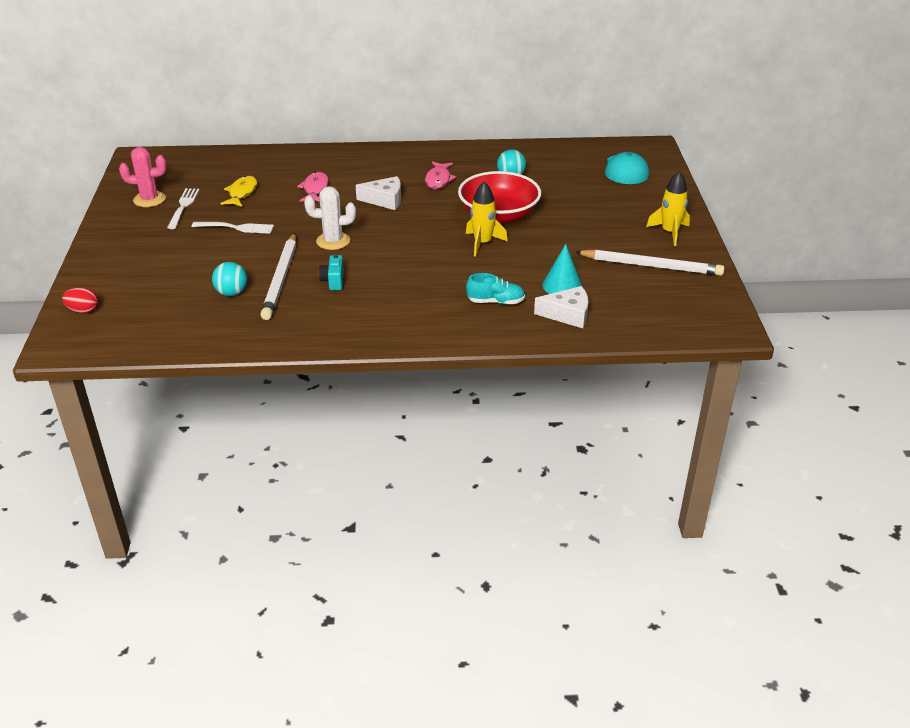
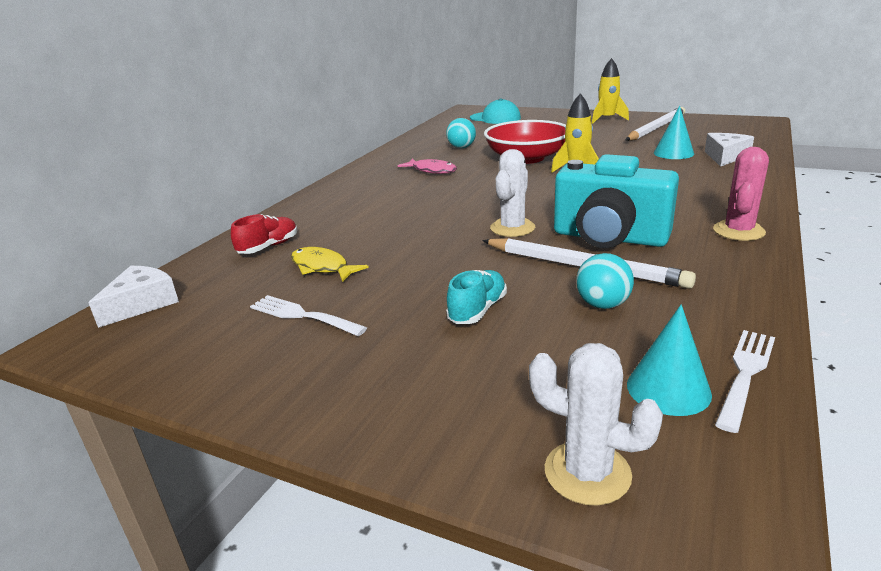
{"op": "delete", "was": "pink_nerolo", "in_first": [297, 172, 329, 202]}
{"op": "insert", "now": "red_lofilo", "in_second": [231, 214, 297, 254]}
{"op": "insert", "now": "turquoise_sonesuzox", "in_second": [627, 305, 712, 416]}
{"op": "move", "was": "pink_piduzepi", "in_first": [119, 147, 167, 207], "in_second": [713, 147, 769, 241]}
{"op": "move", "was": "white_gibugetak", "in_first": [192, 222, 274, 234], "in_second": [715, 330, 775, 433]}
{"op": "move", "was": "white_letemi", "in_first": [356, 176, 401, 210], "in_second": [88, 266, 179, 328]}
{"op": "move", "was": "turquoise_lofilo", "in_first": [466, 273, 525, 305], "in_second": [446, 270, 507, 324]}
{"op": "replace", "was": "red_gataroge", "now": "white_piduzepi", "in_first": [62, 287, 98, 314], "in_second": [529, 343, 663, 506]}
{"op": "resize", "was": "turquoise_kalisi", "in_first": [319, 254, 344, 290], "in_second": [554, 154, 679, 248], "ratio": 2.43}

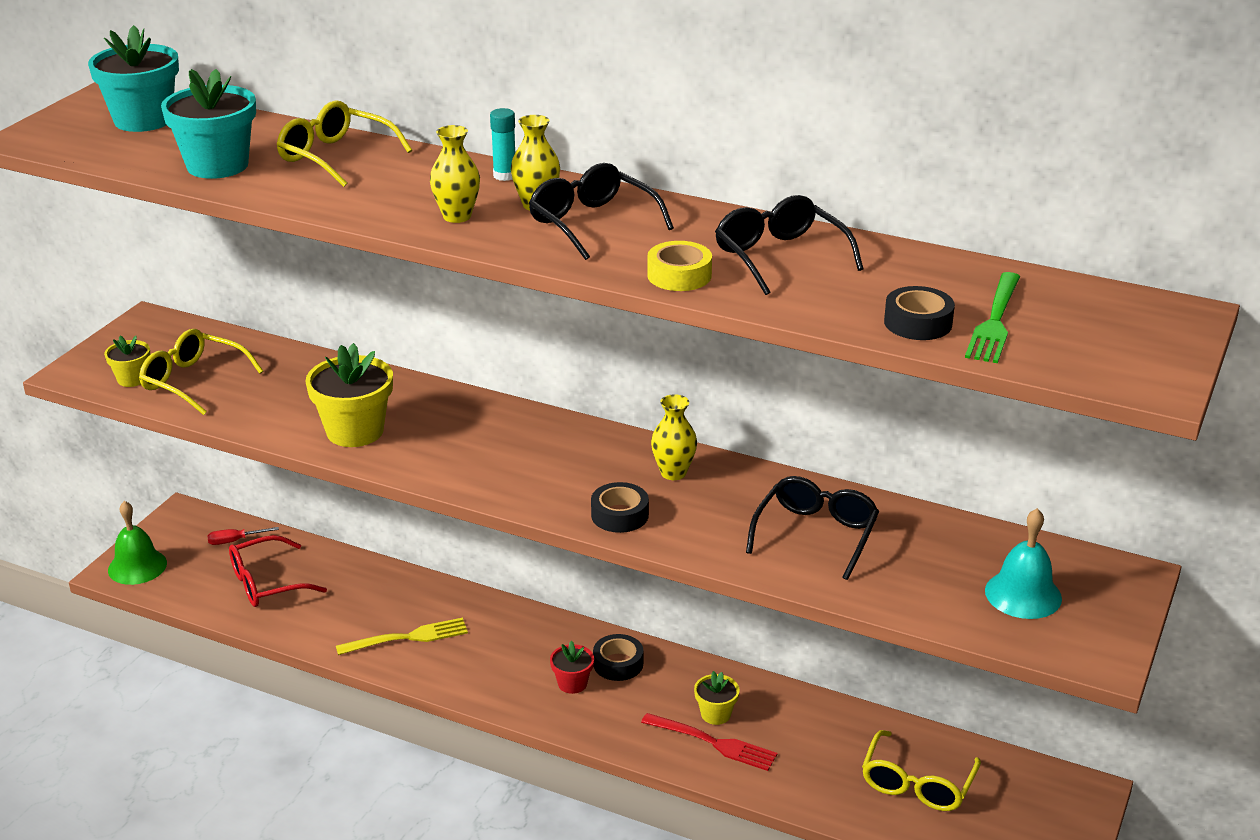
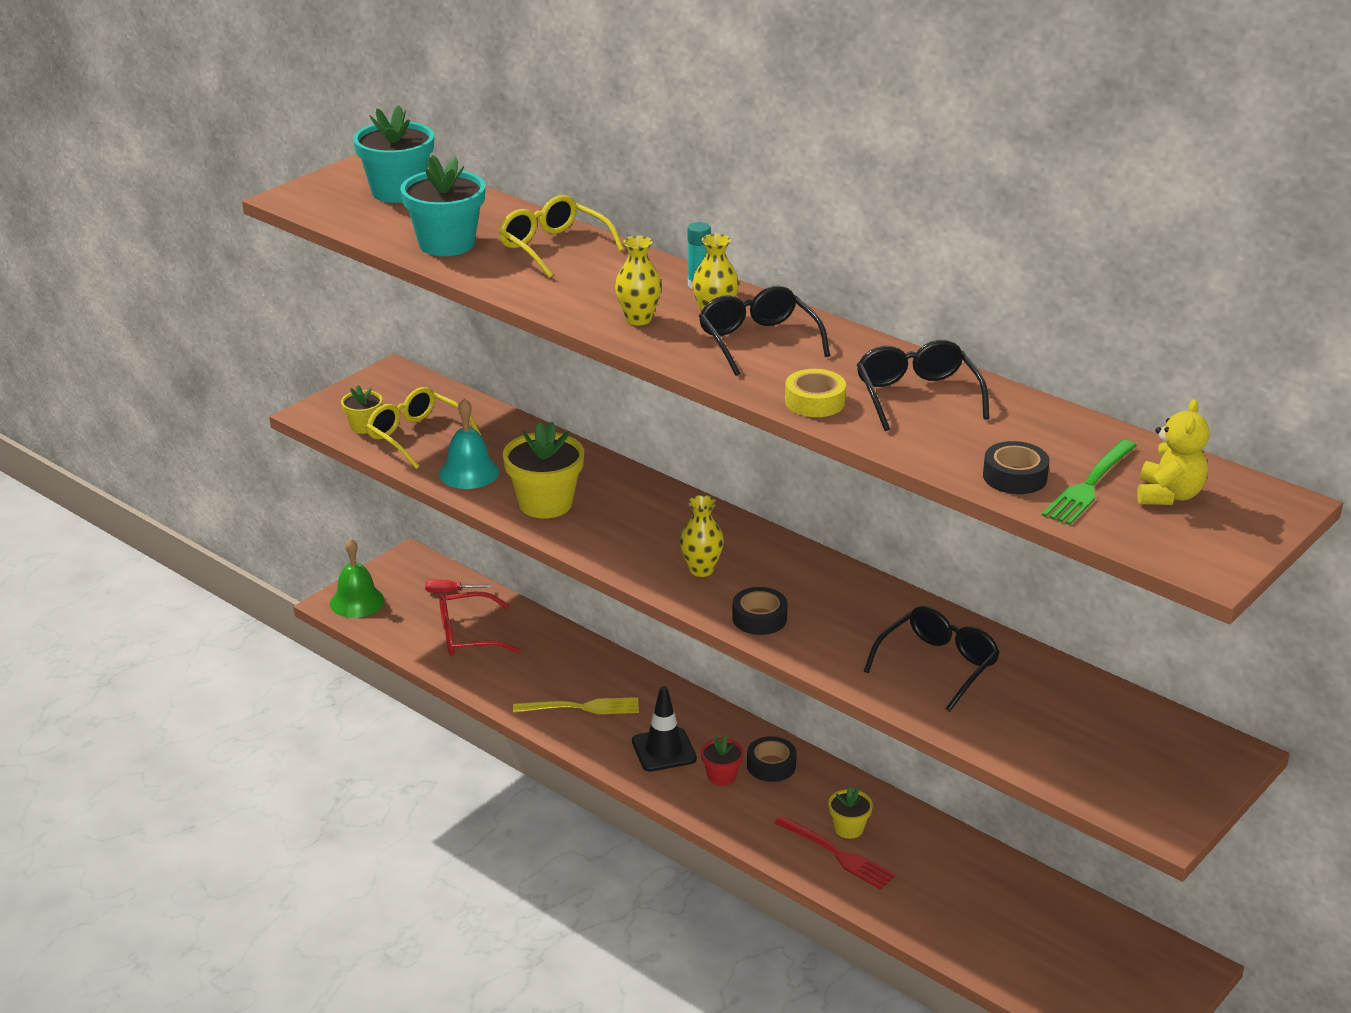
{"op": "delete", "was": "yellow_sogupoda", "in_first": [862, 730, 981, 811]}
{"op": "insert", "now": "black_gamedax", "in_second": [632, 686, 697, 772]}
{"op": "insert", "now": "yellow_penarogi", "in_second": [1137, 399, 1210, 505]}
{"op": "move", "was": "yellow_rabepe", "in_first": [651, 394, 697, 480], "in_second": [680, 495, 724, 577]}
{"op": "move", "was": "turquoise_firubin", "in_first": [985, 508, 1062, 619], "in_second": [439, 399, 499, 489]}

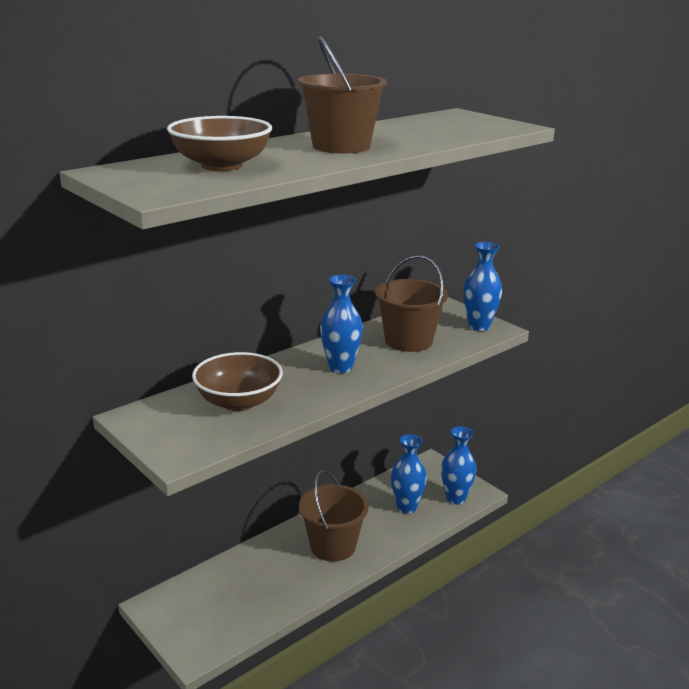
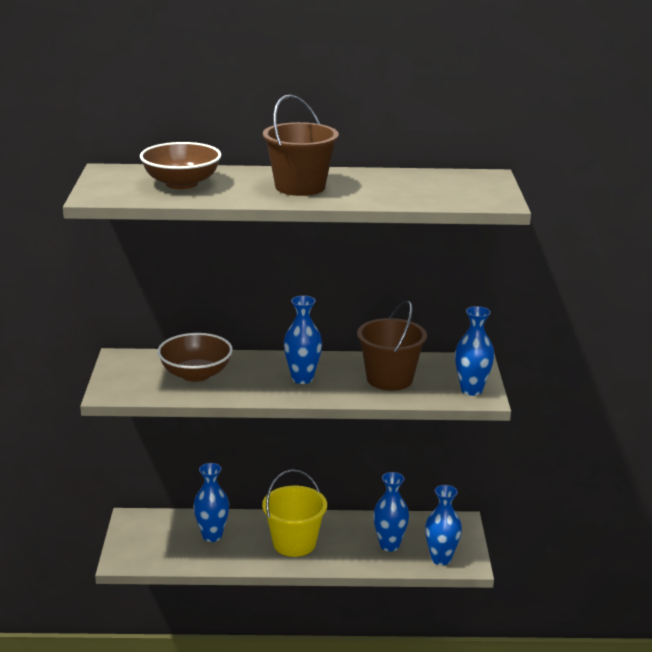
{"op": "insert", "now": "blue_rabepe", "in_second": [193, 463, 229, 542]}
{"op": "recolor", "was": "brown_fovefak", "now": "yellow_fovefak", "in_first": [299, 470, 369, 562], "in_second": [262, 470, 327, 557]}

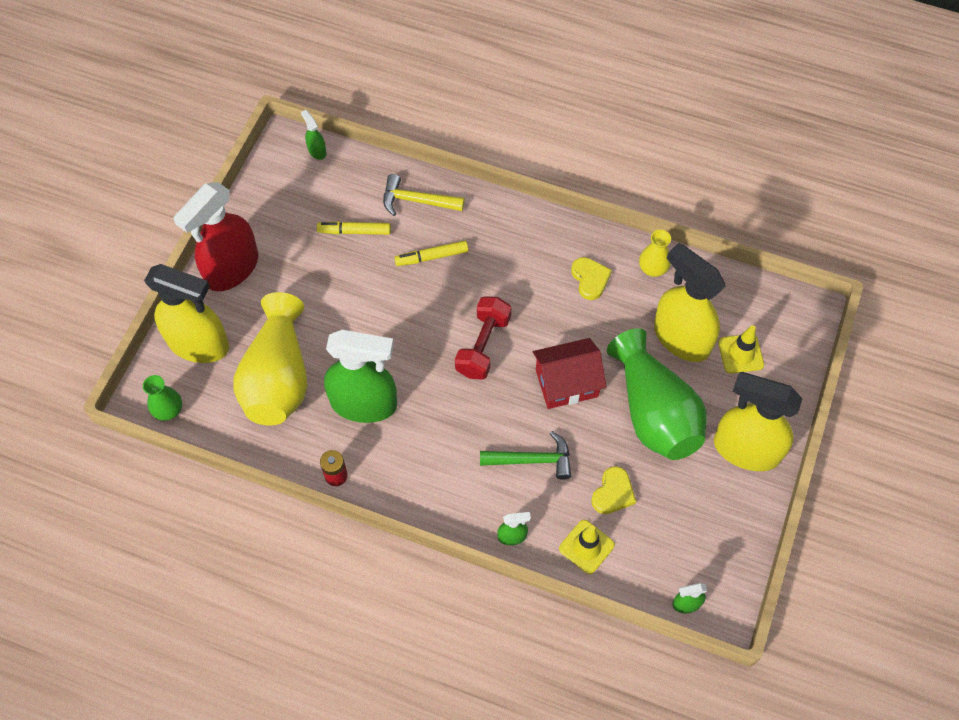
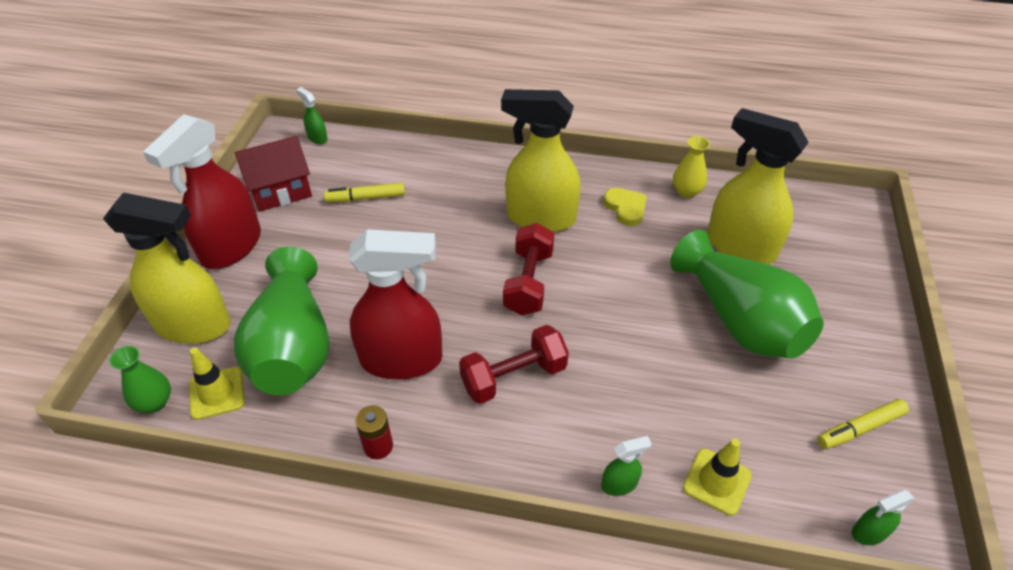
{"op": "delete", "was": "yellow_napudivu", "in_first": [383, 174, 465, 216]}
{"op": "delete", "was": "green_napudivu", "in_first": [480, 431, 571, 480]}
{"op": "delete", "was": "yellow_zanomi", "in_first": [591, 466, 636, 514]}
{"op": "insert", "now": "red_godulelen", "in_second": [459, 325, 569, 404]}
{"op": "move", "was": "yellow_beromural", "in_first": [394, 241, 468, 266], "in_second": [817, 399, 909, 449]}
{"op": "move", "was": "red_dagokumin", "in_first": [533, 338, 606, 409], "in_second": [235, 136, 312, 212]}
{"op": "move", "was": "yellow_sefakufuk", "in_first": [714, 372, 802, 471], "in_second": [501, 89, 581, 232]}
{"op": "move", "was": "yellow_gamedax", "in_first": [718, 325, 764, 374], "in_second": [189, 347, 245, 420]}
{"op": "recolor", "was": "yellow_rabepe", "now": "green_rabepe", "in_first": [234, 292, 307, 426], "in_second": [234, 246, 329, 395]}
{"op": "recolor", "was": "green_sefakufuk", "now": "red_sefakufuk", "in_first": [324, 330, 397, 423], "in_second": [348, 229, 442, 379]}

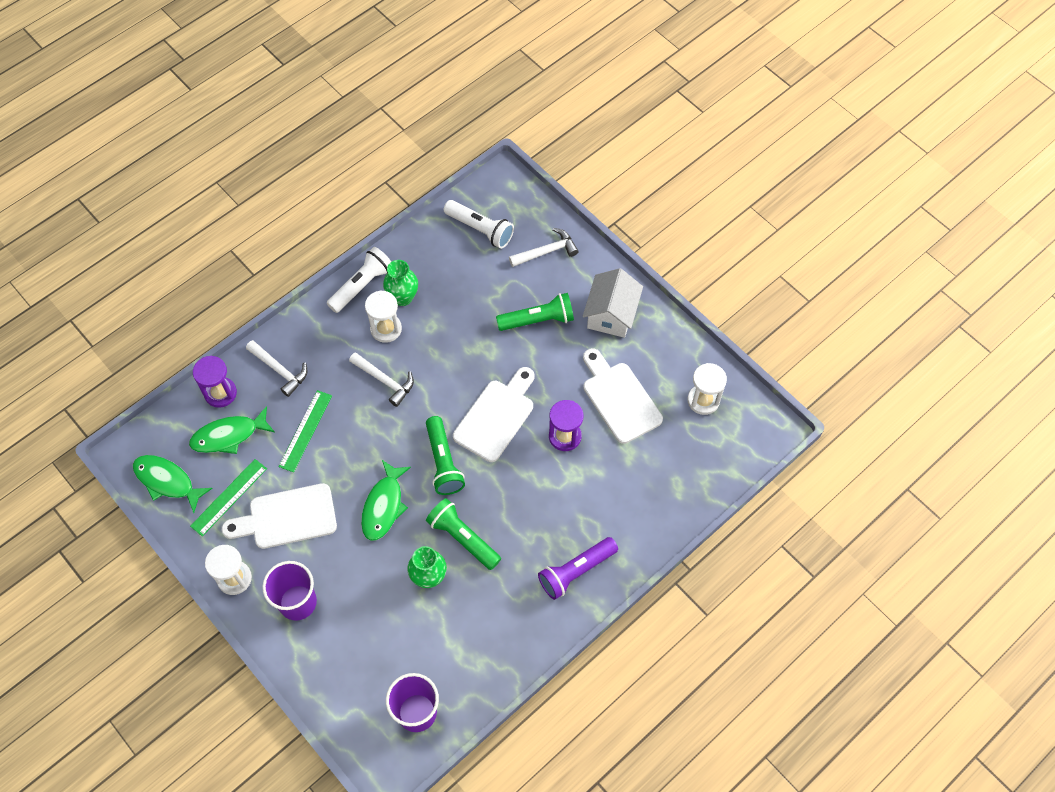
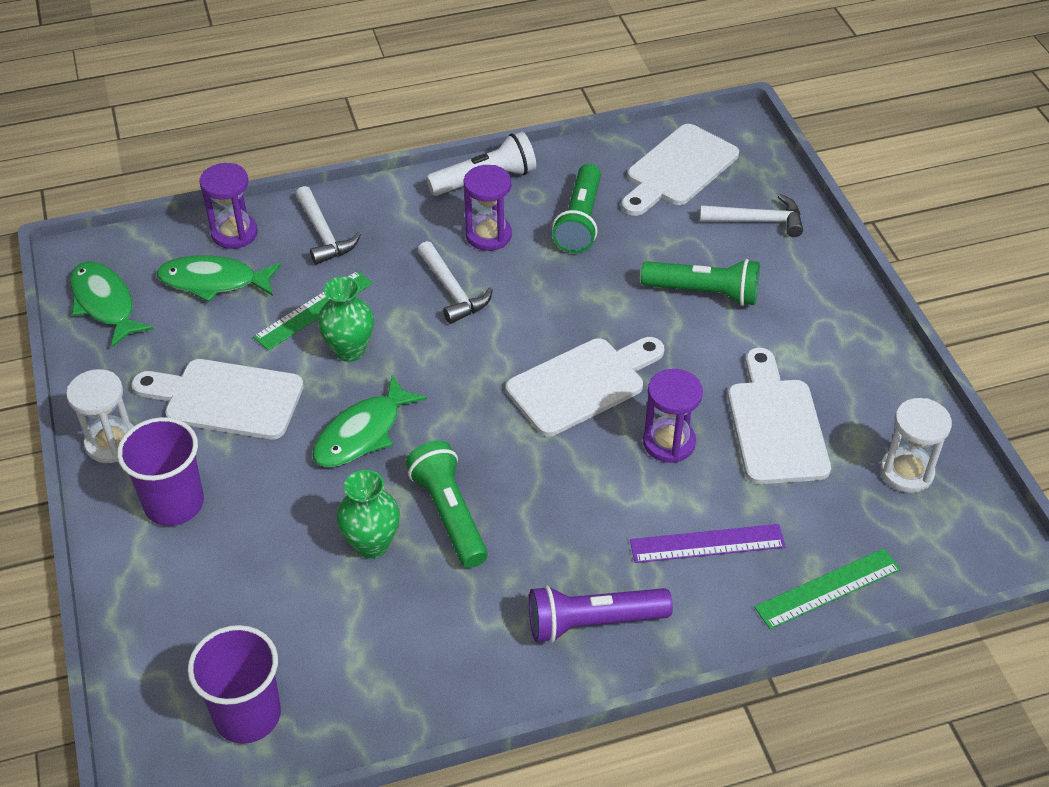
{"op": "delete", "was": "white_dagokumin", "in_first": [583, 268, 643, 338]}
{"op": "insert", "now": "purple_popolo", "in_second": [630, 524, 786, 563]}
{"op": "move", "was": "green_popolo", "in_first": [190, 459, 267, 536], "in_second": [754, 548, 901, 629]}
{"op": "move", "was": "green_rabepe", "in_first": [383, 260, 418, 306], "in_second": [318, 276, 374, 362]}
{"op": "move", "was": "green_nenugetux", "in_first": [426, 416, 465, 495], "in_second": [552, 164, 601, 253]}
{"op": "replace", "was": "white_nenugetux", "now": "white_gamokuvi", "in_first": [444, 200, 514, 249], "in_second": [621, 124, 739, 216]}
{"op": "recolor", "was": "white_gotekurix", "now": "purple_gotekurix", "in_first": [365, 290, 402, 343], "in_second": [464, 165, 512, 251]}

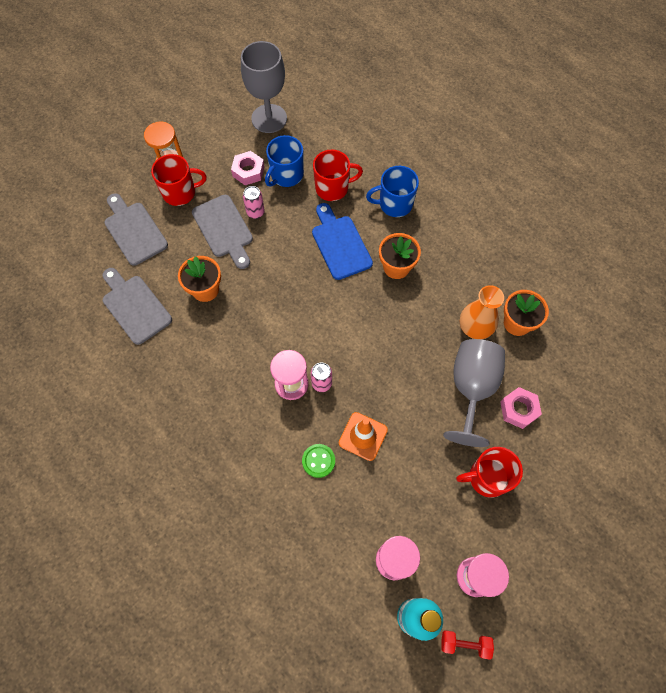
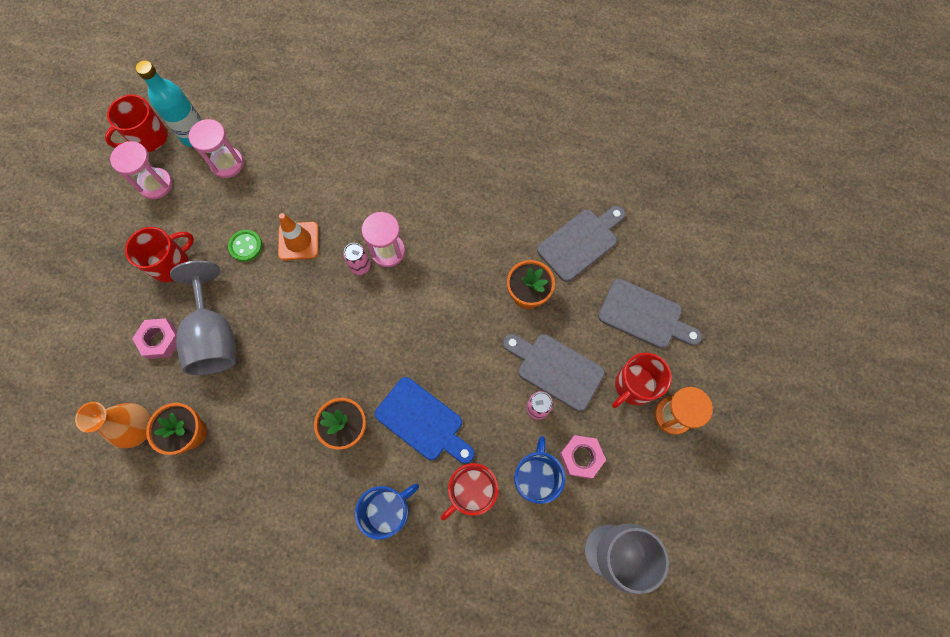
{"op": "move", "was": "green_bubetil", "in_first": [302, 444, 335, 478], "in_second": [228, 230, 262, 262]}
{"op": "move", "was": "orange_rabepe", "in_first": [460, 285, 504, 339], "in_second": [75, 402, 151, 448]}
{"op": "replace", "was": "red_godulelen", "now": "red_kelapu", "in_first": [441, 630, 494, 660], "in_second": [105, 94, 168, 152]}
{"op": "rotate", "was": "grey_gamokuvi", "in_first": [103, 268, 172, 345], "in_second": [537, 206, 625, 282], "clockwise": -60}

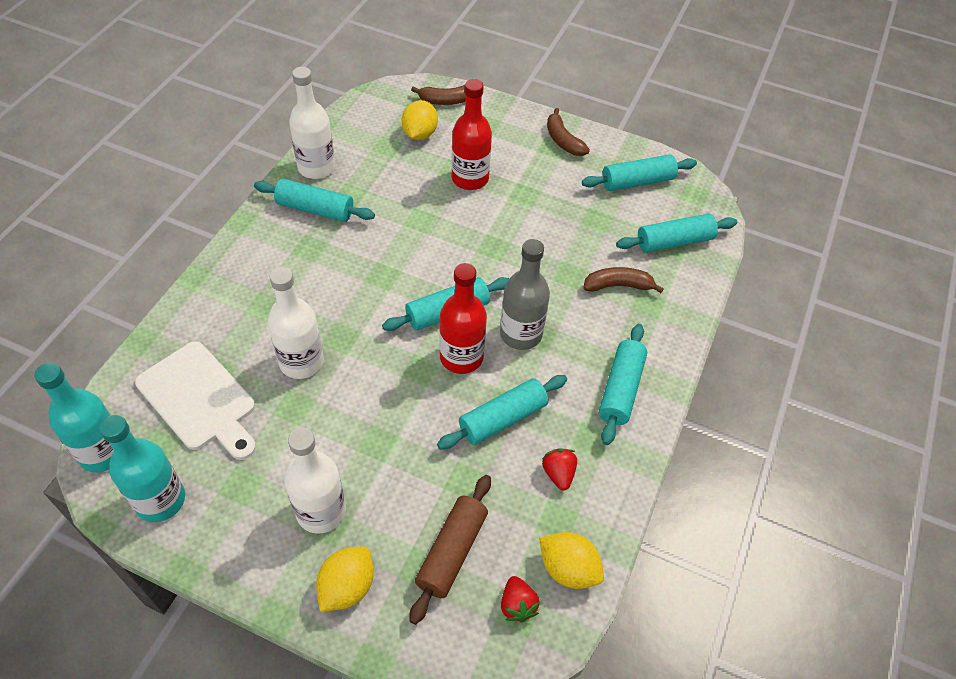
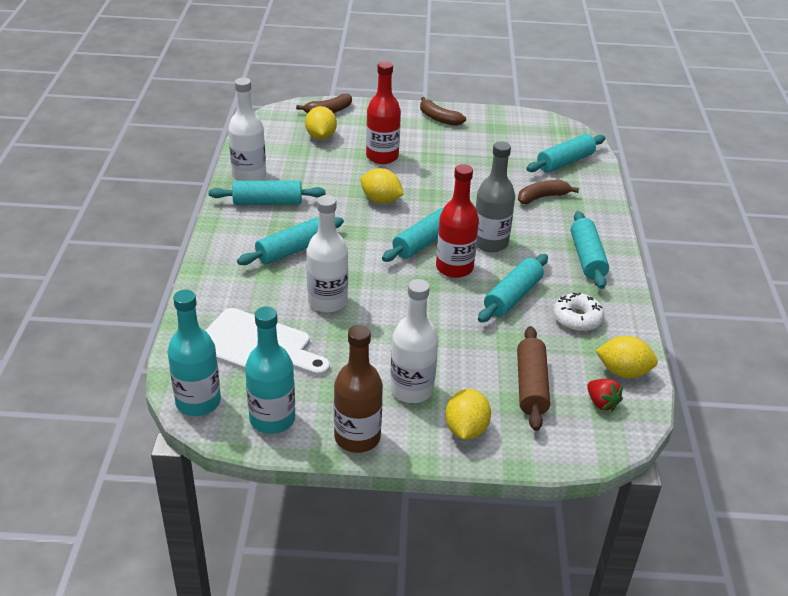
{"op": "insert", "now": "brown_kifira", "in_second": [334, 325, 383, 453]}
{"op": "insert", "now": "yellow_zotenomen", "in_second": [361, 168, 404, 204]}
{"op": "move", "was": "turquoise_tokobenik", "in_first": [582, 154, 697, 191], "in_second": [237, 217, 344, 265]}
{"op": "replace", "was": "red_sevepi", "now": "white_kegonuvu", "in_first": [542, 449, 577, 490], "in_second": [553, 293, 604, 332]}

